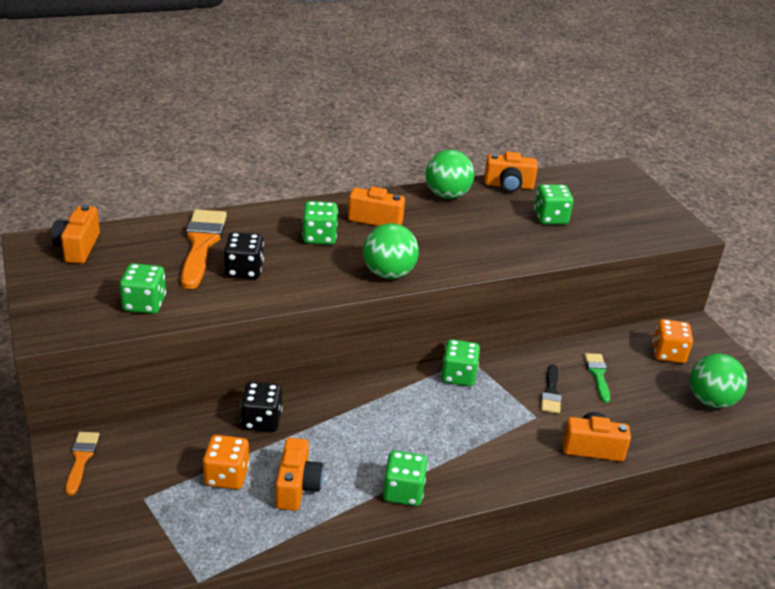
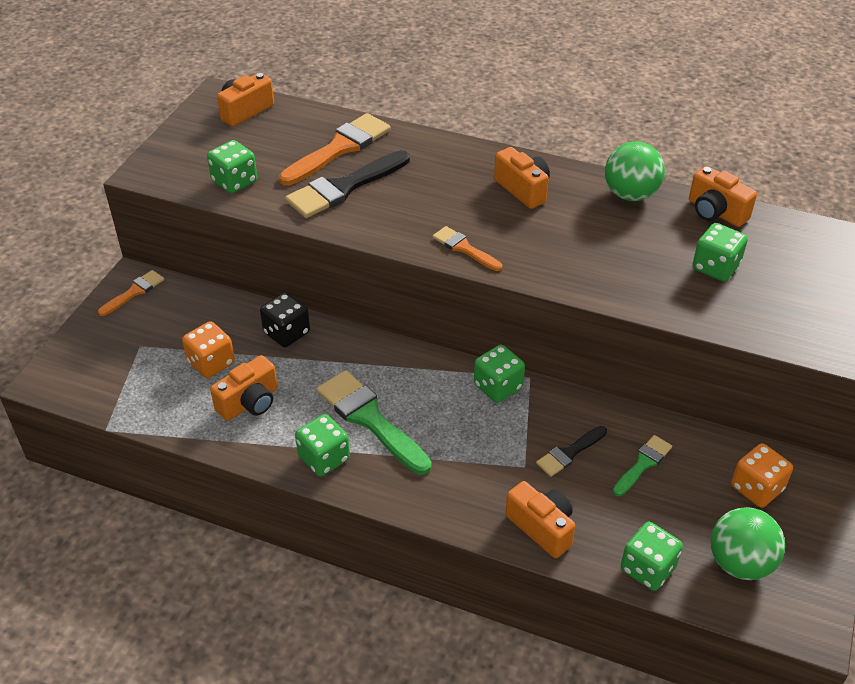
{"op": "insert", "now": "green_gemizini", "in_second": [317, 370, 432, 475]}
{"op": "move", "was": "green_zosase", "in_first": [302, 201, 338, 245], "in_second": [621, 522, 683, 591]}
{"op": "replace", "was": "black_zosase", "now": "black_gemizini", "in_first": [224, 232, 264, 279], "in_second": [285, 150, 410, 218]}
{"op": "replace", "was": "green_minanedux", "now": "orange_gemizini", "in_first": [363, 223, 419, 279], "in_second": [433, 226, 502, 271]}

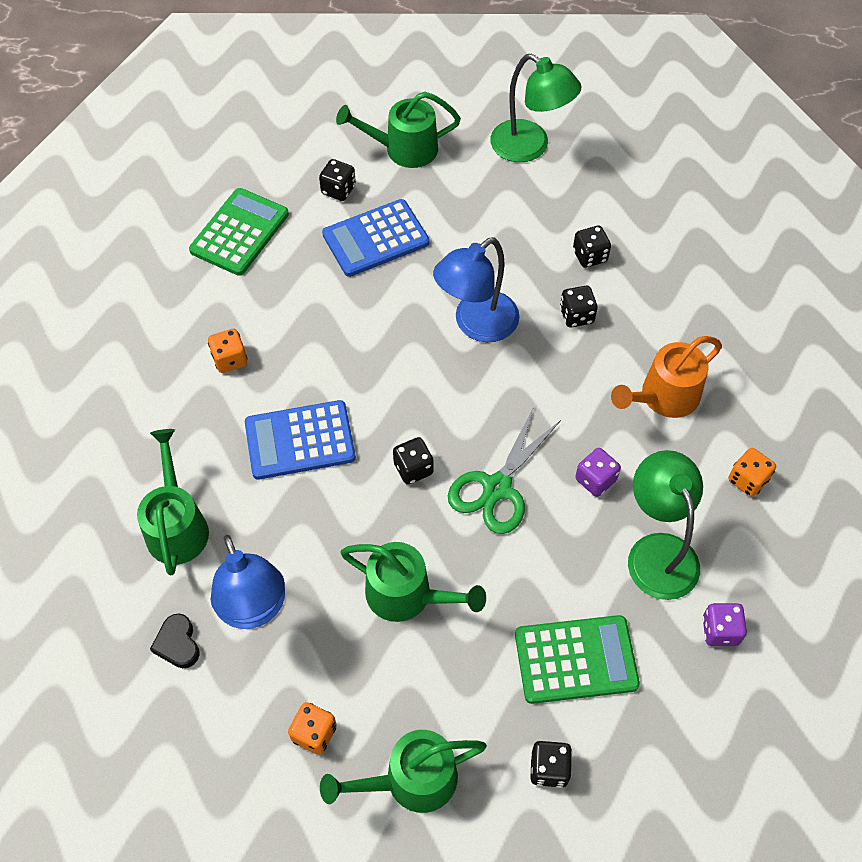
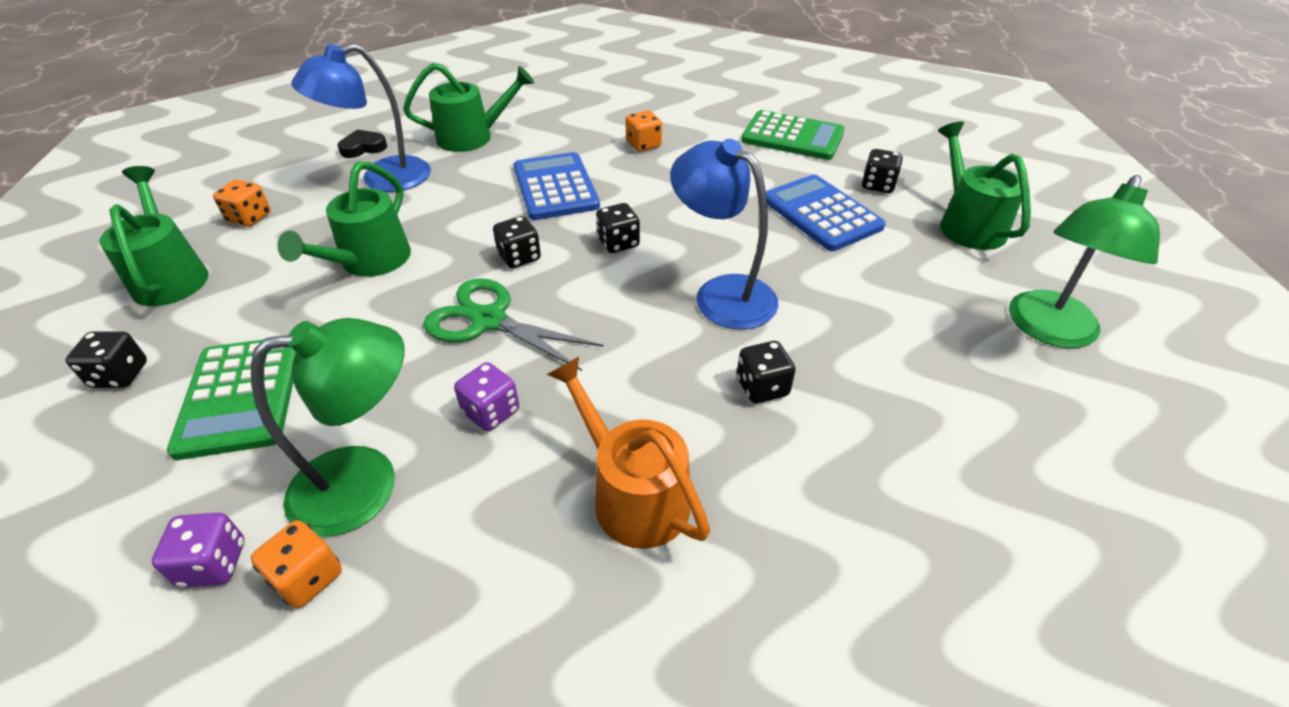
{"op": "move", "was": "black_zosase", "in_first": [573, 226, 611, 268], "in_second": [596, 203, 640, 253]}
{"op": "move", "was": "orange_zosase", "in_first": [728, 448, 776, 497], "in_second": [251, 520, 342, 608]}

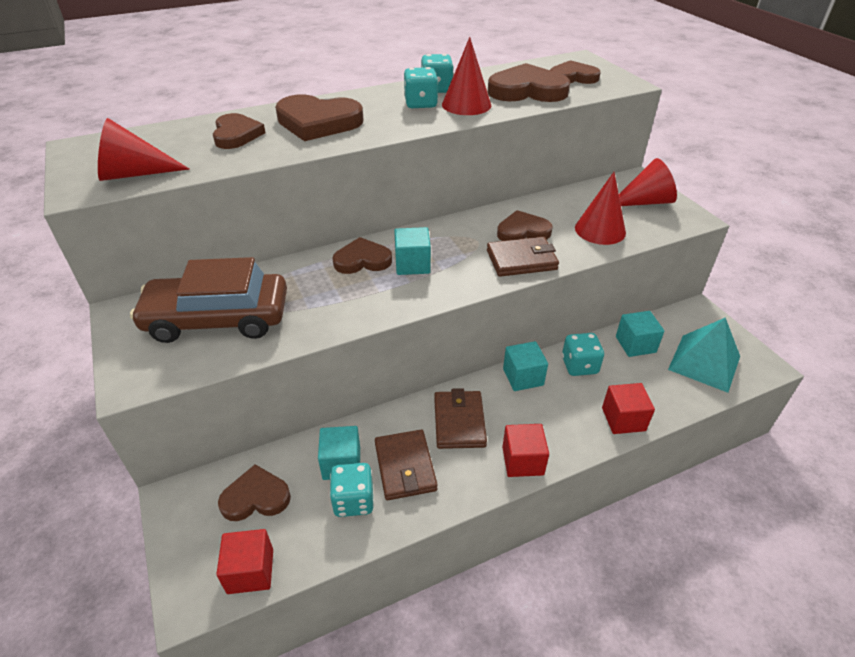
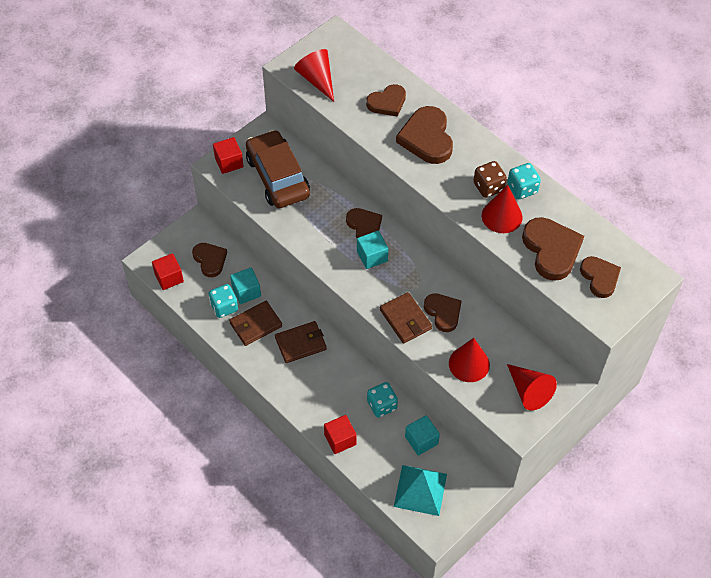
{"op": "delete", "was": "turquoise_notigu", "in_first": [503, 341, 548, 391]}
{"op": "move", "was": "red_notigu", "in_first": [502, 424, 549, 477], "in_second": [213, 137, 244, 174]}
{"op": "recolor", "was": "turquoise_zosase", "now": "brown_zosase", "in_first": [404, 67, 438, 108], "in_second": [474, 161, 507, 198]}

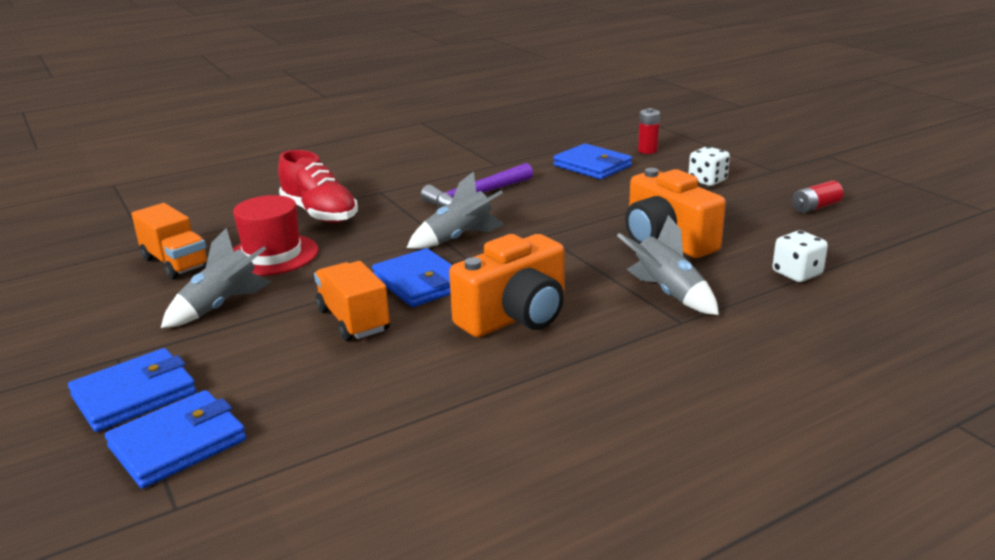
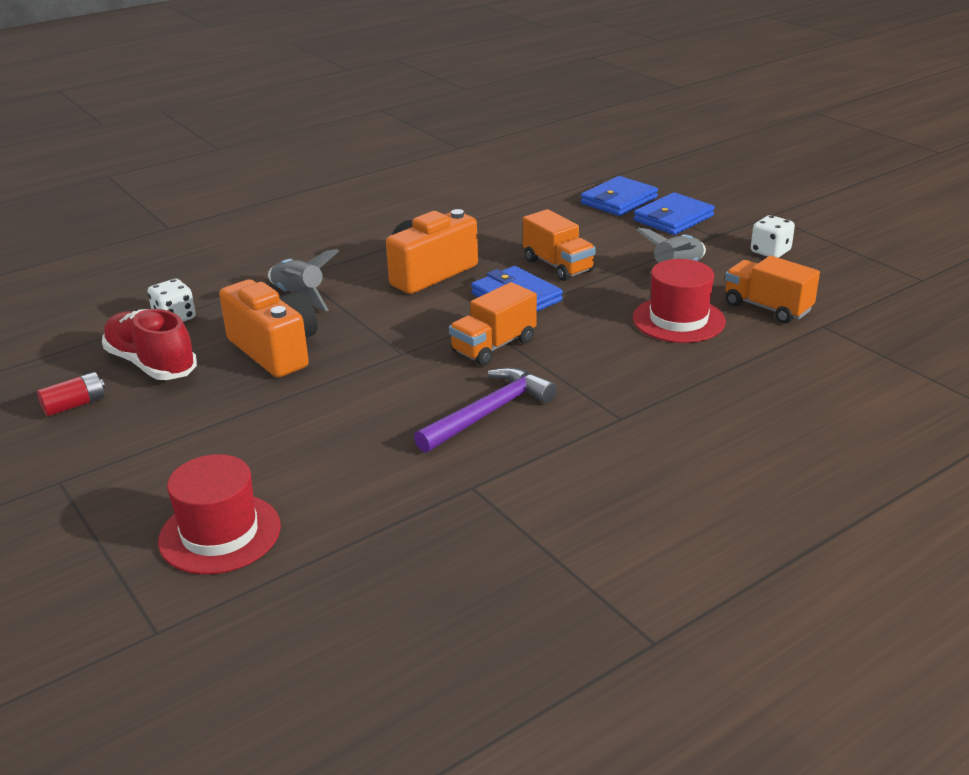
{"op": "delete", "was": "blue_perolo", "in_first": [553, 144, 632, 179]}
{"op": "move", "was": "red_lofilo", "in_first": [278, 150, 358, 223], "in_second": [102, 309, 197, 380]}
{"op": "move", "was": "white_zosase", "in_first": [688, 146, 730, 186], "in_second": [751, 215, 795, 258]}
{"op": "replace", "was": "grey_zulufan", "now": "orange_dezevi", "in_first": [407, 171, 505, 249], "in_second": [449, 282, 537, 366]}
{"op": "replace", "was": "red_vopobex", "now": "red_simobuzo", "in_first": [638, 108, 660, 154], "in_second": [158, 454, 281, 574]}

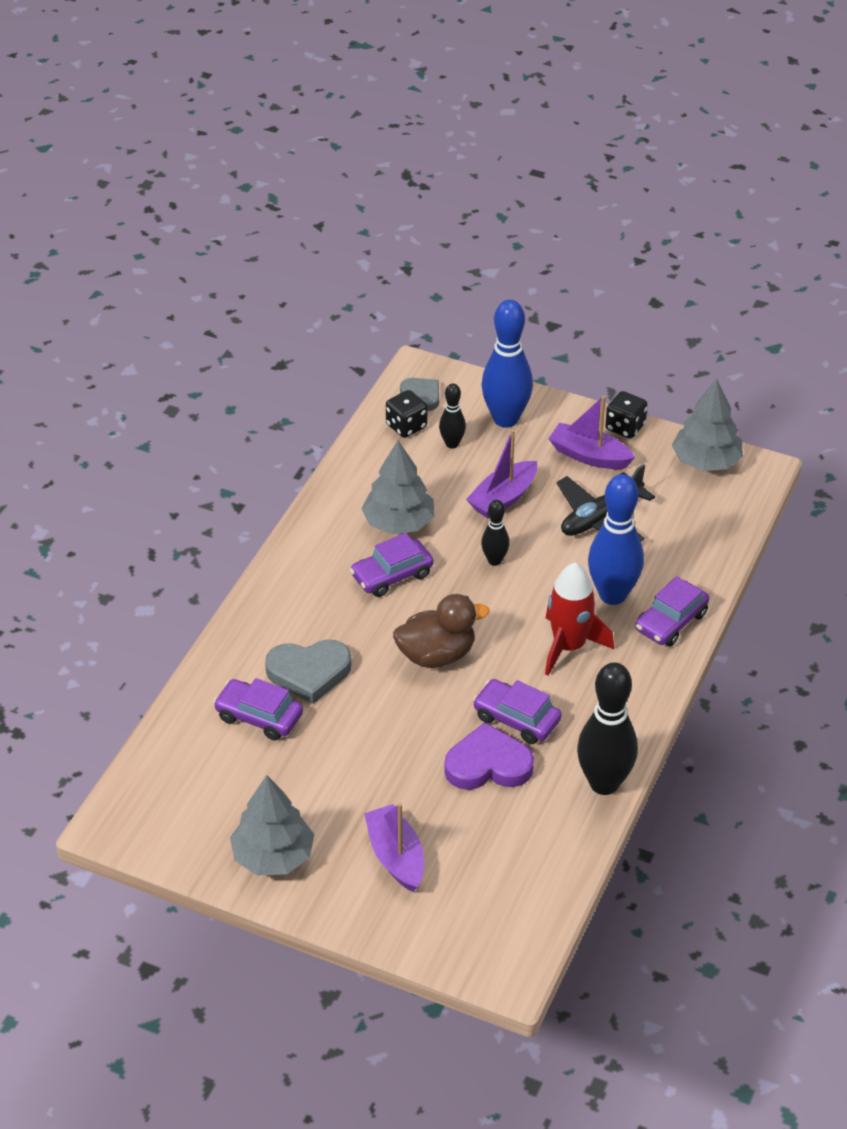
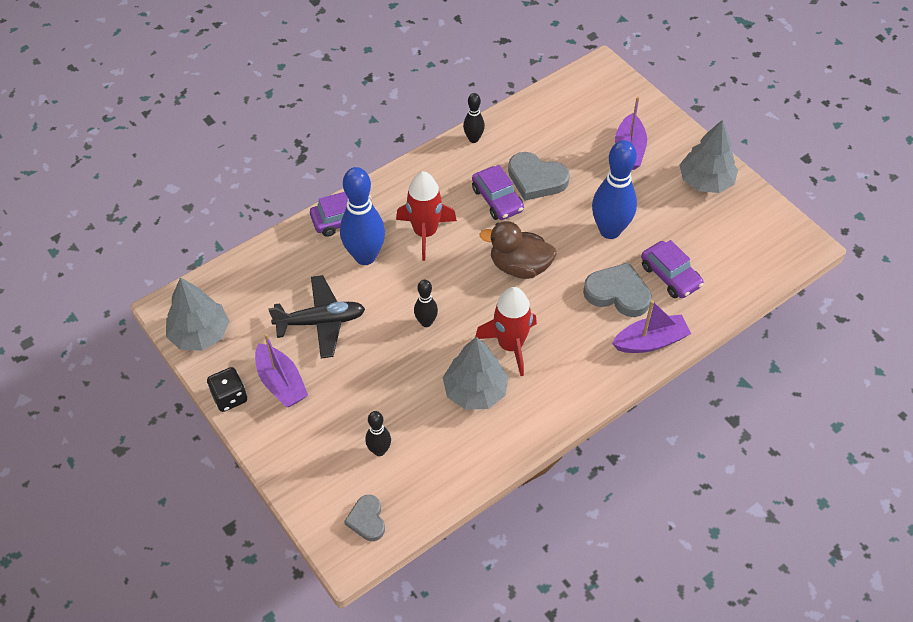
{"op": "delete", "was": "black_zosase", "in_first": [386, 390, 427, 438]}
{"op": "move", "was": "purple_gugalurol", "in_first": [466, 430, 537, 518], "in_second": [612, 300, 691, 353]}
{"op": "move", "was": "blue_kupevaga", "in_first": [481, 300, 533, 428], "in_second": [592, 140, 637, 239]}
{"op": "replace", "was": "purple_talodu", "now": "red_zulufan", "in_first": [350, 533, 434, 597], "in_second": [475, 287, 537, 376]}
{"op": "recolor", "was": "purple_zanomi", "now": "grey_zanomi", "in_first": [444, 722, 534, 790], "in_second": [508, 152, 570, 201]}
{"op": "resize", "was": "black_kupevaga", "in_first": [577, 662, 638, 795], "in_second": [463, 93, 485, 143], "ratio": 0.52}

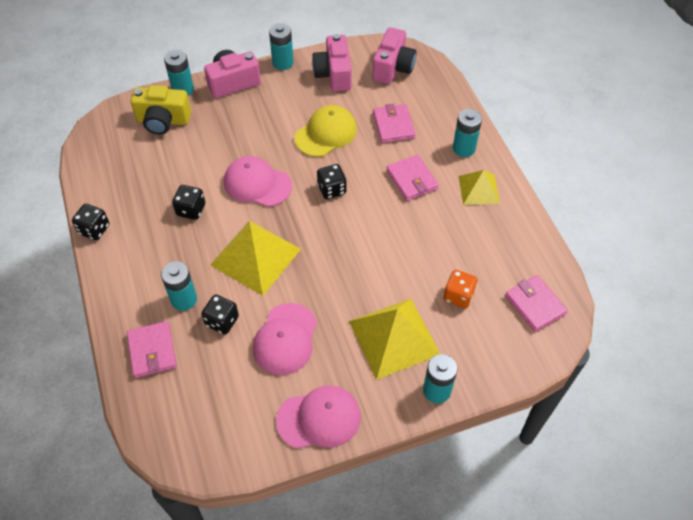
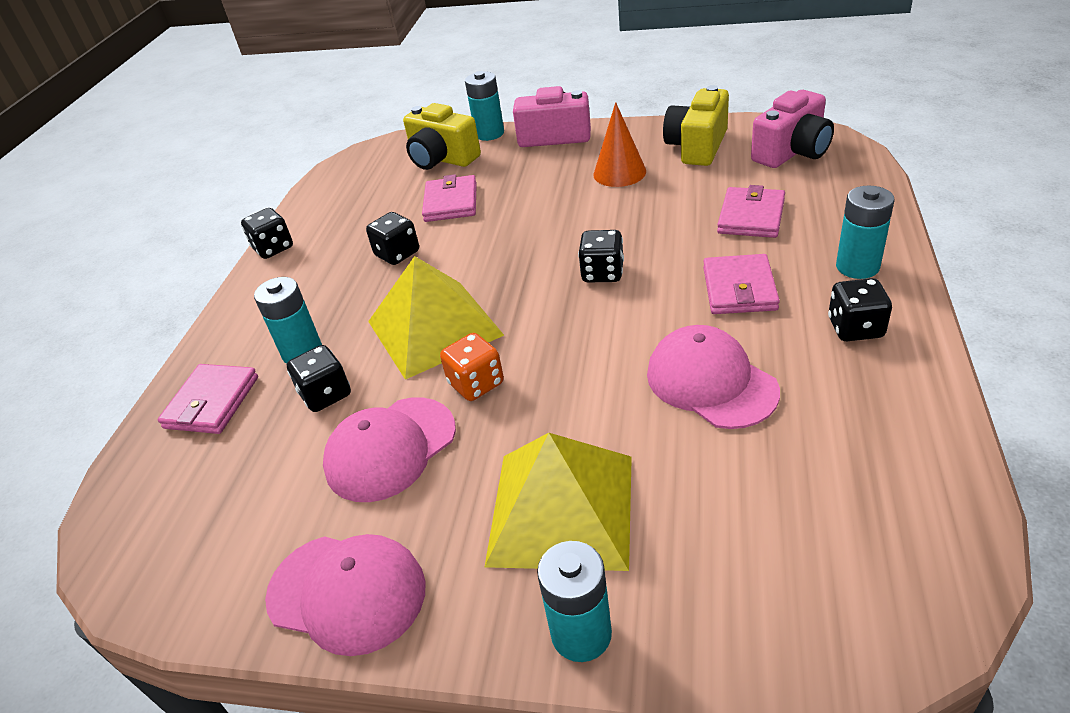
{"op": "delete", "was": "turquoise_vopobex", "in_first": [269, 23, 294, 70]}
{"op": "delete", "was": "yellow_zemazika", "in_first": [295, 105, 357, 157]}
{"op": "insert", "now": "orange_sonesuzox", "in_second": [594, 102, 646, 187]}
{"op": "move", "was": "pink_zemazika", "in_first": [224, 156, 292, 207], "in_second": [647, 325, 780, 429]}
{"op": "move", "was": "orange_zosase", "in_first": [443, 270, 478, 308], "in_second": [440, 333, 504, 401]}
{"op": "move", "was": "pink_perolo", "in_first": [505, 275, 568, 332], "in_second": [422, 174, 477, 222]}
{"op": "replace", "was": "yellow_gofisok", "now": "black_zosase", "in_first": [459, 170, 500, 205], "in_second": [828, 278, 892, 341]}
{"op": "recolor", "was": "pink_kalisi", "now": "yellow_kalisi", "in_first": [312, 34, 352, 91], "in_second": [663, 85, 729, 166]}

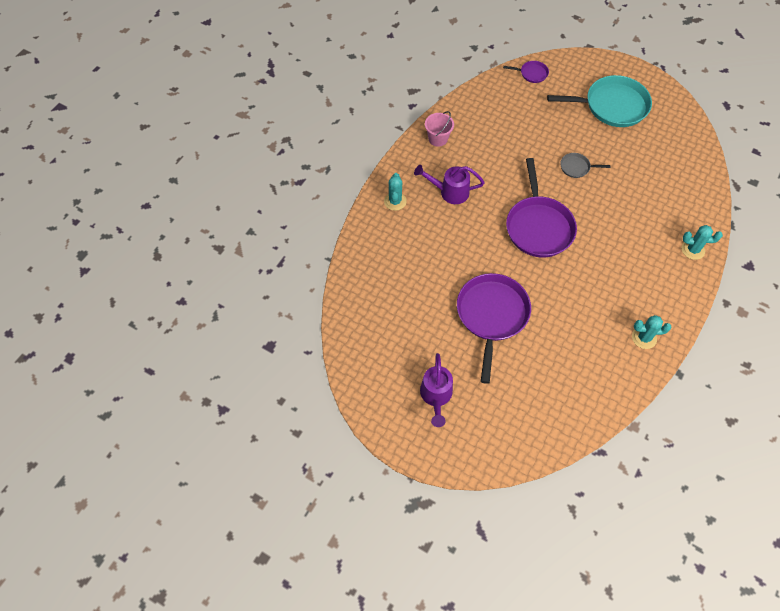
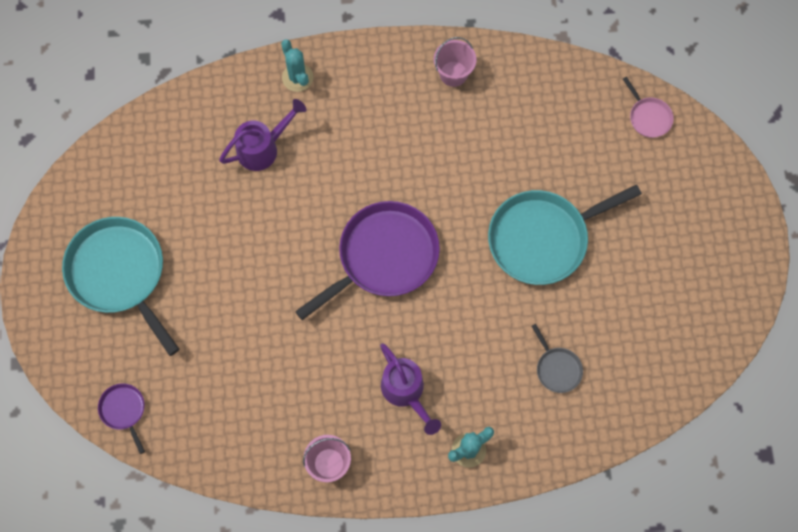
{"op": "insert", "now": "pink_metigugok", "in_second": [623, 77, 674, 138]}
{"op": "move", "was": "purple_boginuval", "in_first": [420, 353, 453, 427], "in_second": [219, 99, 307, 171]}
{"op": "move", "was": "grey_metigugok", "in_first": [560, 153, 611, 178], "in_second": [531, 324, 583, 393]}
{"op": "replace", "was": "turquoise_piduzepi", "now": "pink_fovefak", "in_first": [632, 315, 671, 349], "in_second": [434, 37, 477, 87]}
{"op": "recolor", "was": "purple_metigugok", "now": "turquoise_metigugok", "in_first": [457, 273, 531, 384], "in_second": [488, 185, 642, 285]}

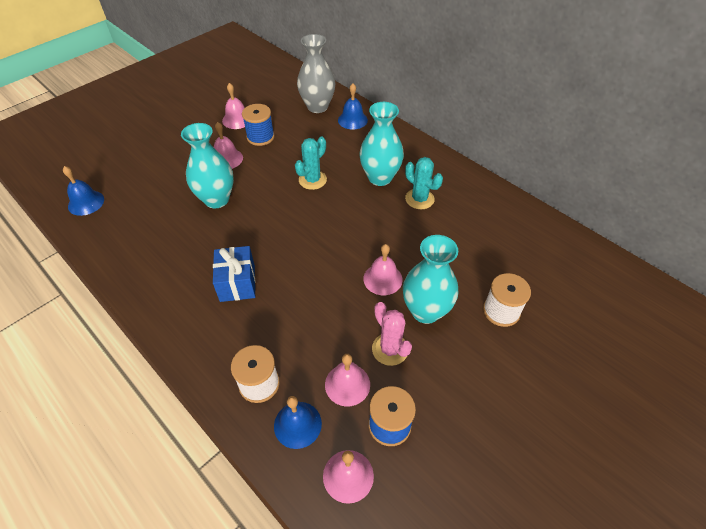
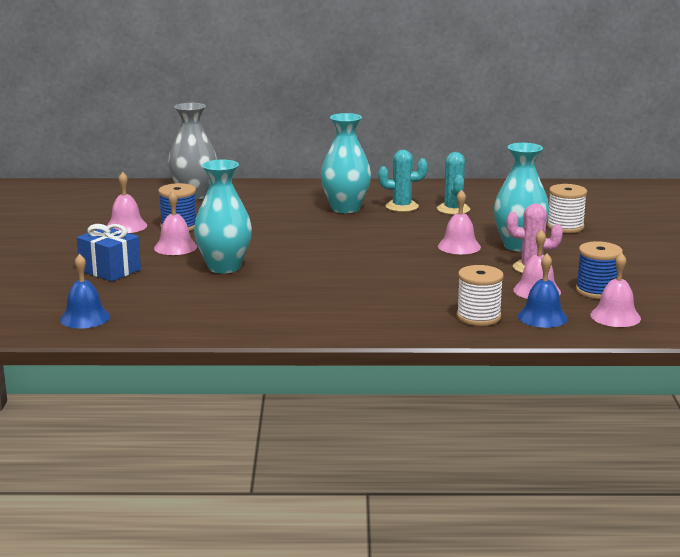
{"op": "delete", "was": "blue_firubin", "in_first": [338, 83, 368, 130]}
{"op": "move", "was": "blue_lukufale", "in_first": [213, 246, 255, 302], "in_second": [77, 224, 141, 282]}
{"op": "move", "was": "turquoise_piduzepi", "in_first": [295, 137, 327, 190], "in_second": [437, 152, 470, 215]}

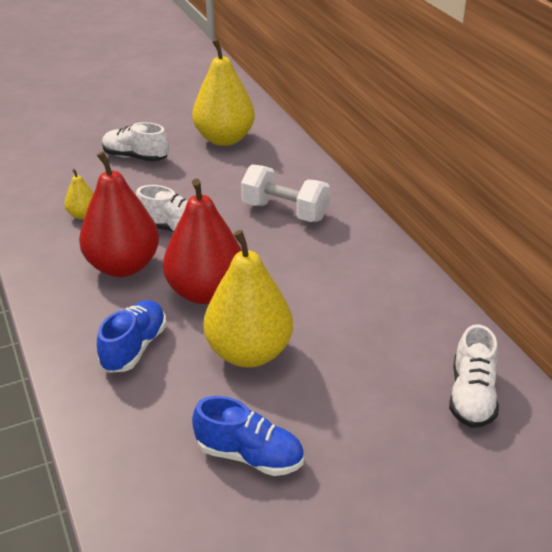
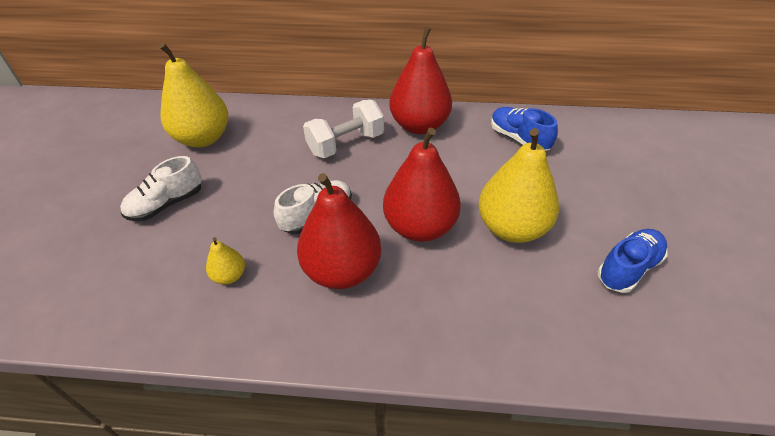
{"op": "delete", "was": "white_lofilo", "in_first": [449, 325, 499, 428]}
{"op": "insert", "now": "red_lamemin", "in_second": [389, 27, 452, 134]}
{"op": "move", "was": "blue_lofilo", "in_first": [97, 300, 166, 373], "in_second": [491, 107, 558, 151]}

